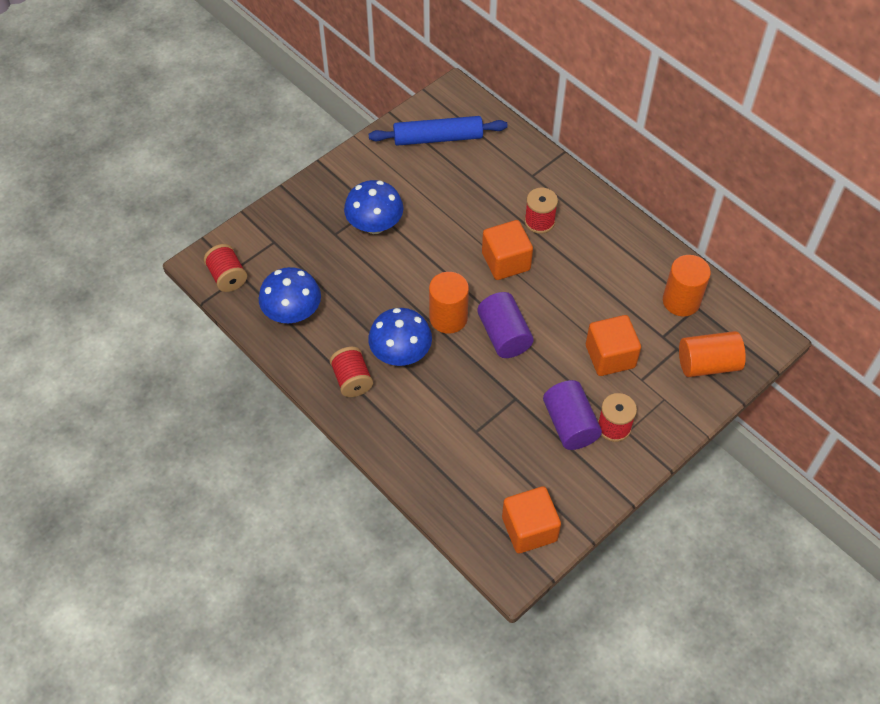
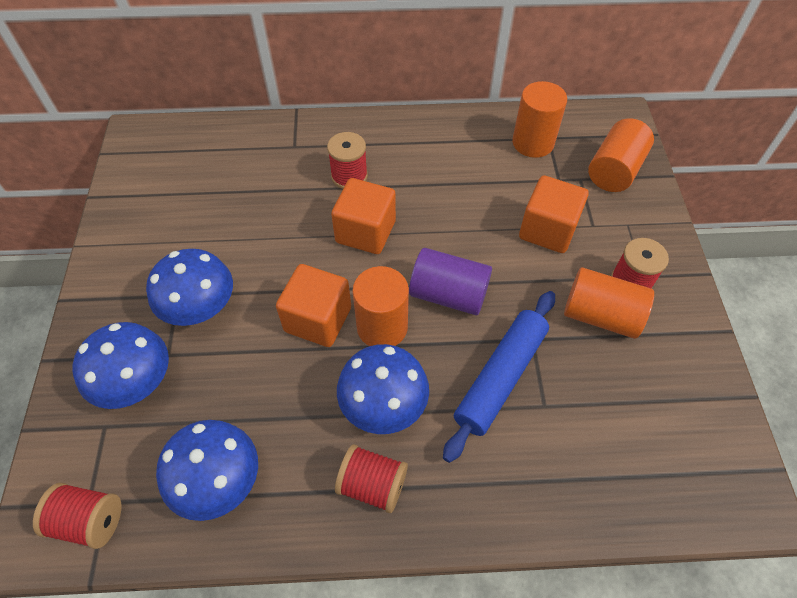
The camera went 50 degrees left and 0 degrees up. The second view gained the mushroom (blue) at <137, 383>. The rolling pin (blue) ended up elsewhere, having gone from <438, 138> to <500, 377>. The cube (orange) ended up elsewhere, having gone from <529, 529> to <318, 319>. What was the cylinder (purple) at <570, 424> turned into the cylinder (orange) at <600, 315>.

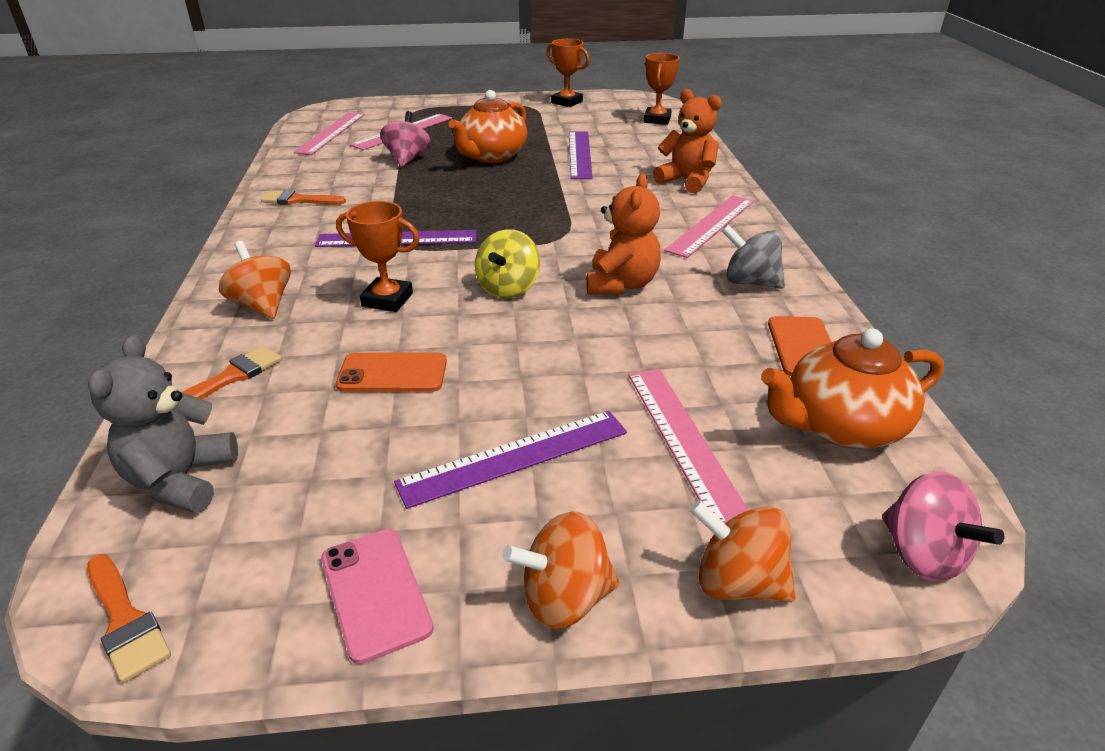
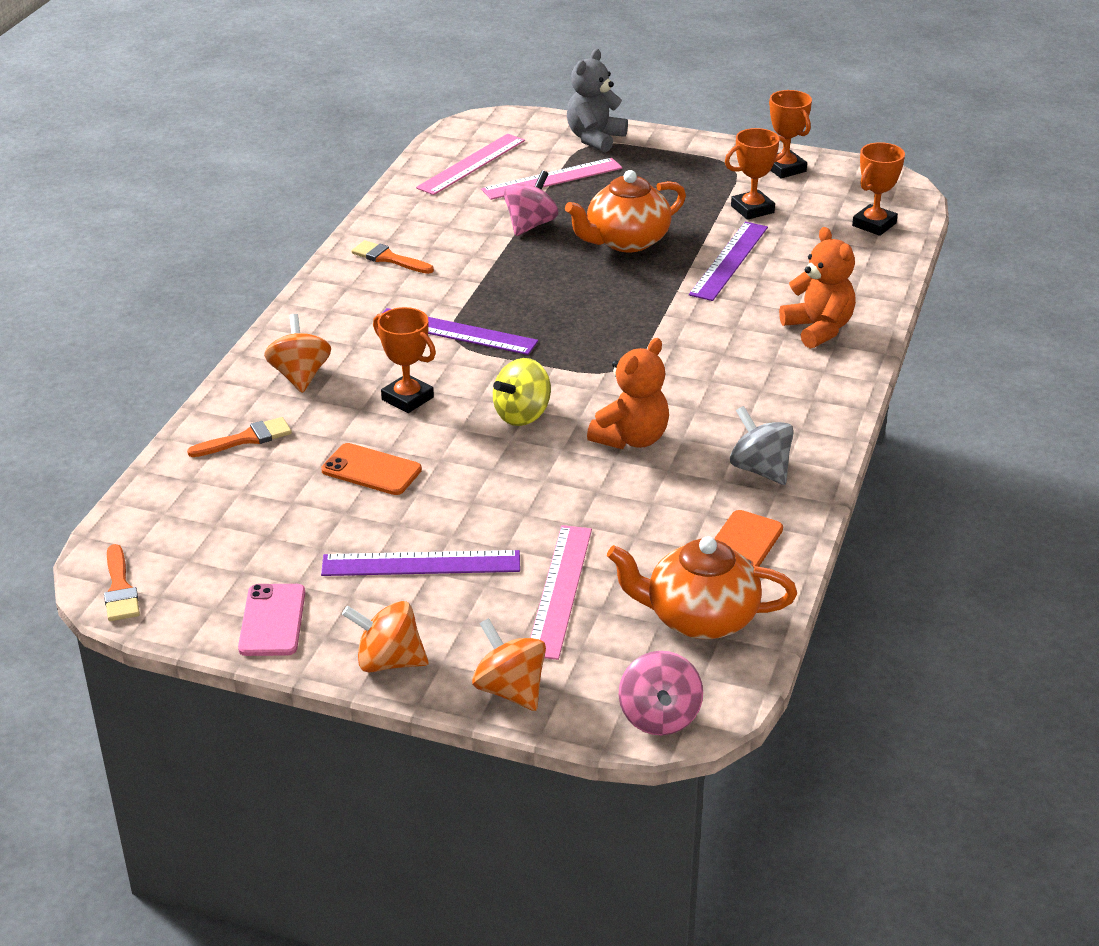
The camera went 25 degrees right and 0 degrees up. The second view lost the ruler (pink) at <711, 225>. The second view gained the trophy (orange) at <752, 209>. The teddy bear (grey) ended up elsewhere, having gone from <181, 480> to <595, 139>.

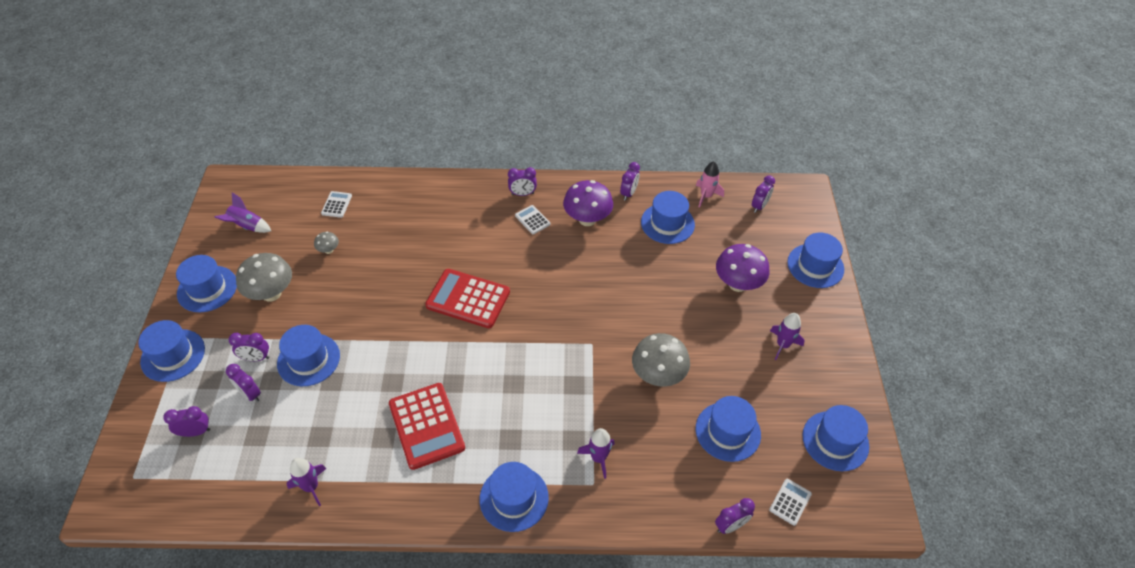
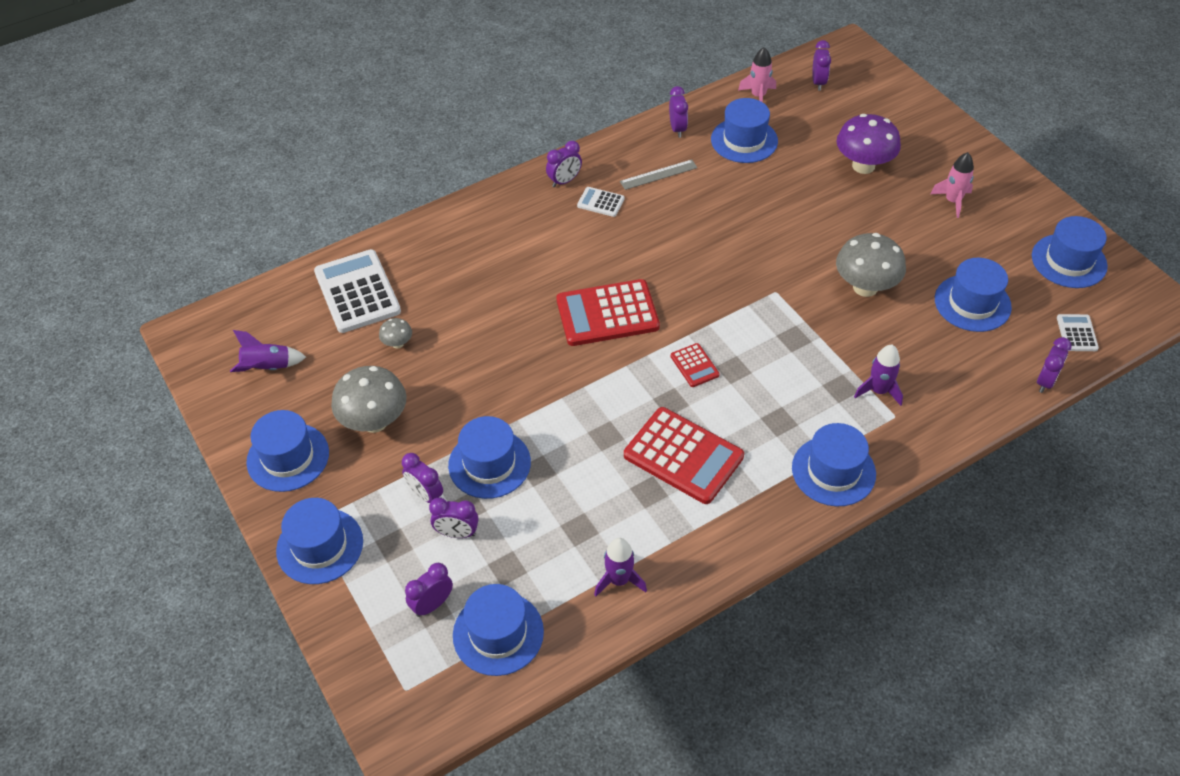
The camera went 30 degrees left and 0 degrees up. The second view gained the calculator (red) at <694, 365>. The hat (blue) ended up elsewhere, having gone from <815, 266> to <498, 633>. Where the mushroom (purple) stood at <587, 219>, the ruler (grey) came to stand at <658, 174>. What was the rocket (purple) at <782, 345> turned into the rocket (pink) at <952, 201>. The clock (purple) at <256, 358> ended up facing another way, 75 degrees clockwise from before. The size of the calculator (white) at <336, 204> changed by a factor of 2.09.

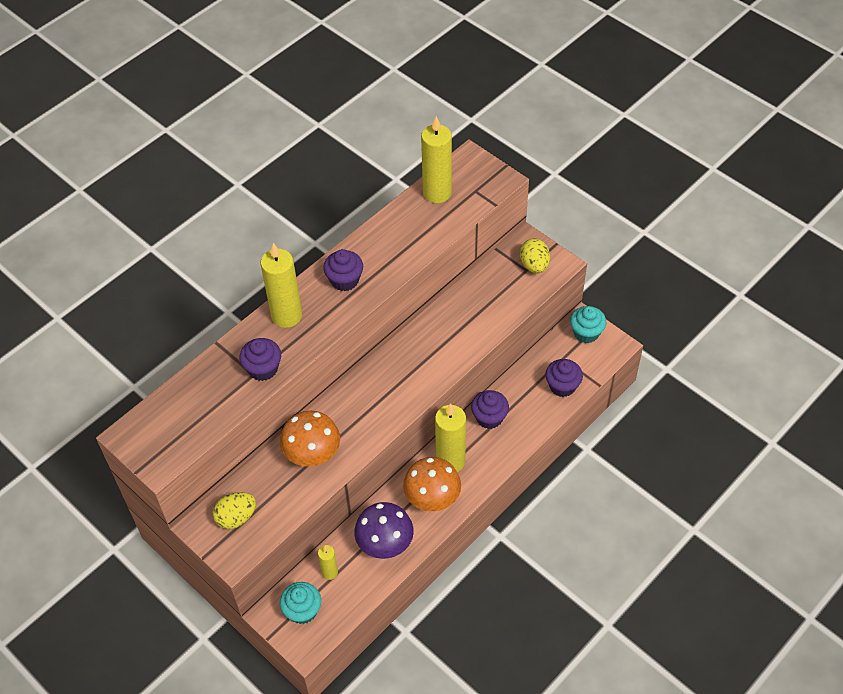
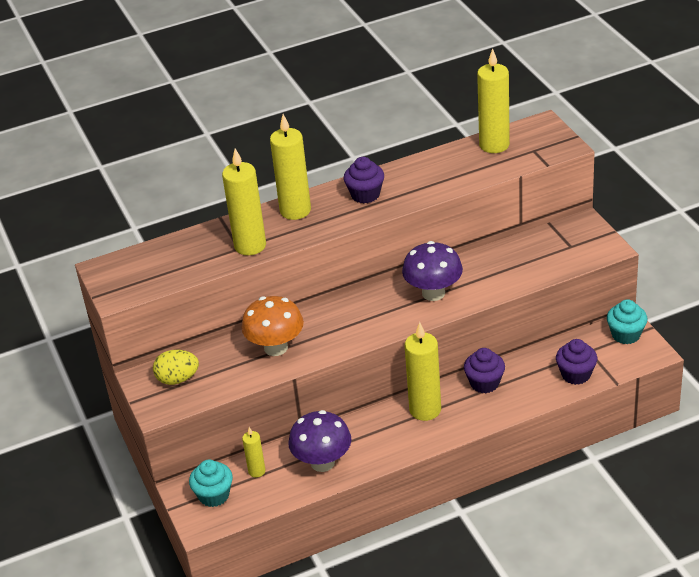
The camera went 25 degrees right and 15 degrees down. The second view lost the mushroom (orange) at <432, 499>. The second view lost the egg (yellow) at <534, 265>. The second view gained the mushroom (purple) at <433, 293>. Where the cupcake (purple) stood at <263, 369>, the candle (yellow) came to stand at <250, 246>.

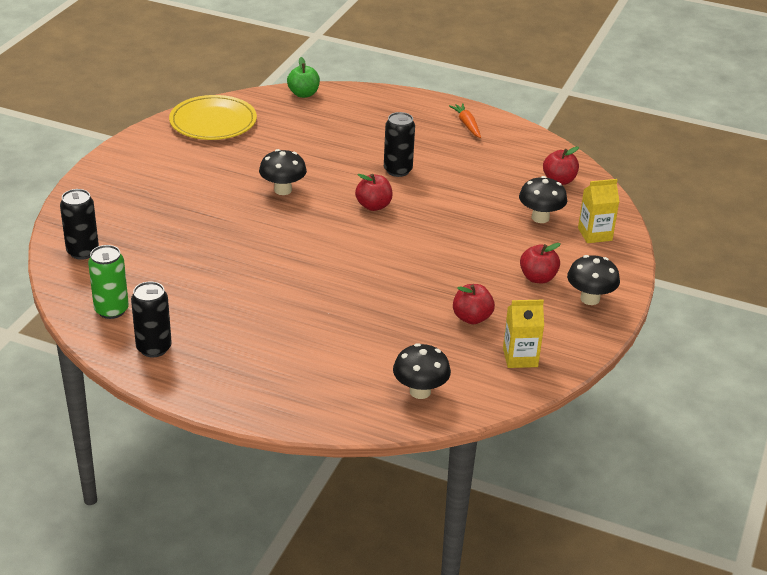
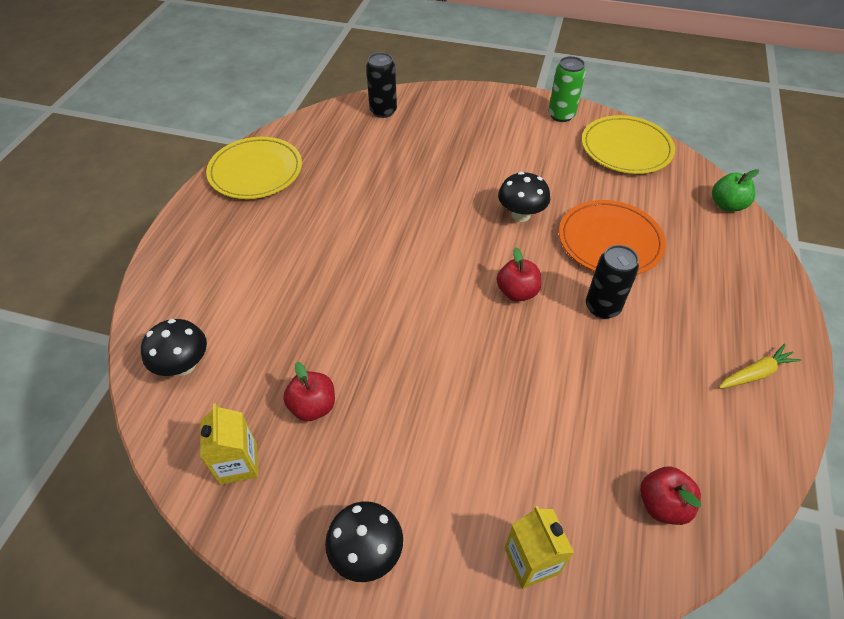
The camera went 85 degrees right and 15 degrees up. The second view lost the mushroom (black) at <540, 218>. The second view lost the apple (red) at <538, 278>. The second view gained the plate (orange) at <610, 241>. The can (green) ended up elsewhere, having gone from <111, 310> to <561, 115>. Where the can (black) stood at <154, 348>, the plate (yellow) came to stand at <255, 171>. What was the carrot (orange) at <467, 125> turned into the carrot (yellow) at <755, 373>.

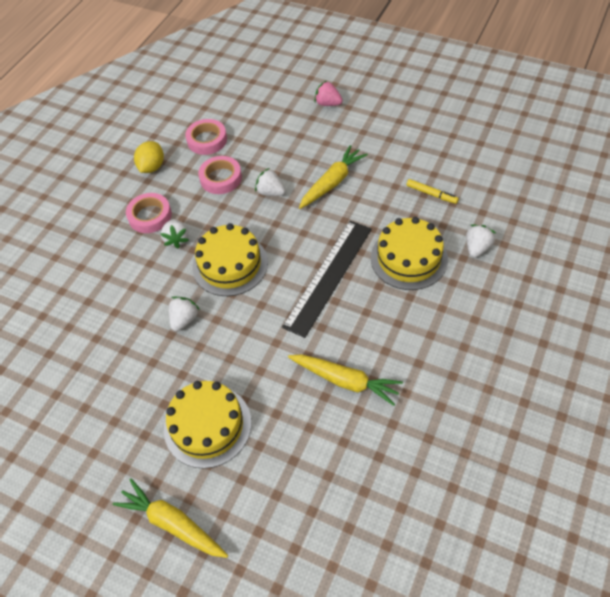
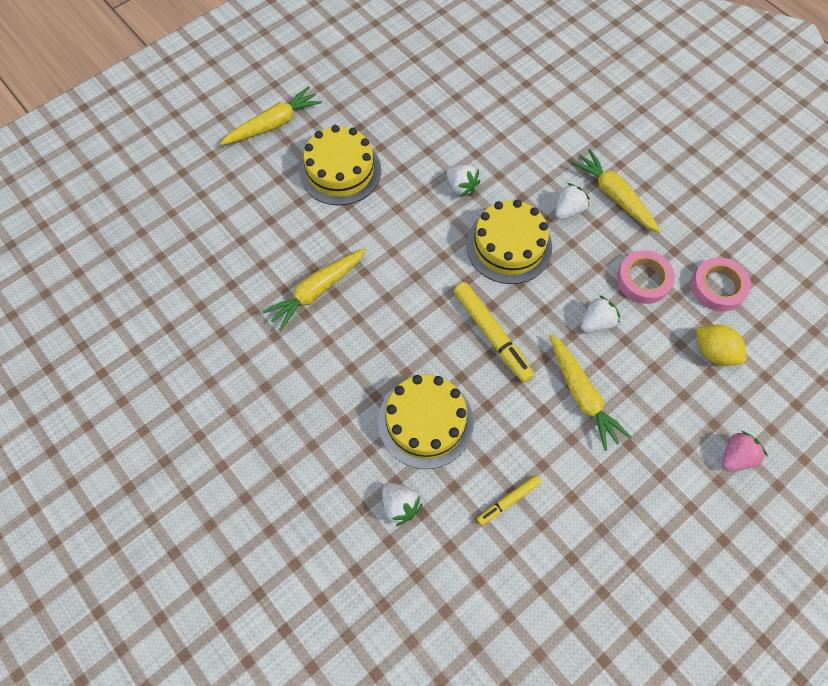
The camera went 110 degrees right and 10 degrees up. The second view lost the ruler (black) at <328, 276>. The second view gained the marker (yellow) at <492, 335>. The lemon (yellow) ended up elsewhere, having gone from <152, 167> to <713, 352>. Where the tape (pink) stood at <150, 216>, the carrot (yellow) came to stand at <614, 196>. The strawberry (white) at <177, 239> ended up facing another way, 120 degrees clockwise from before.

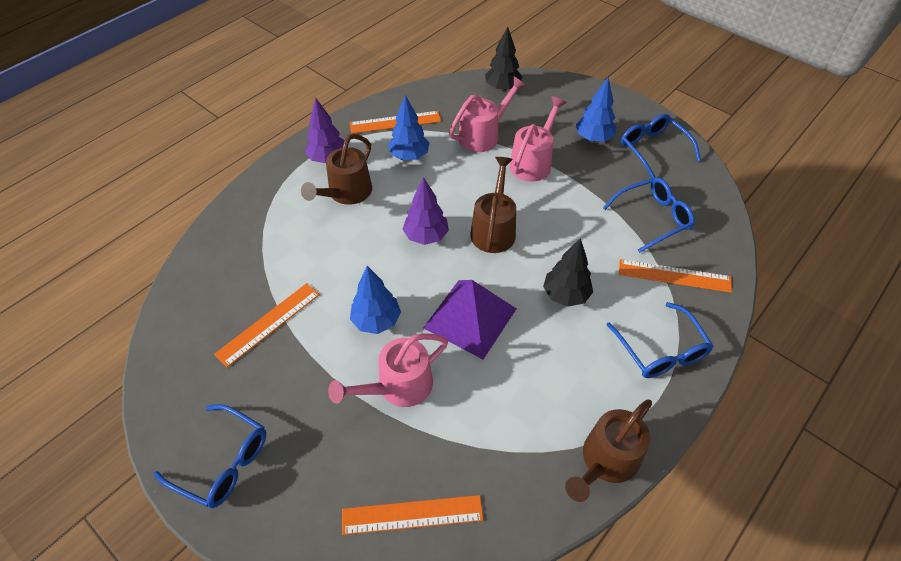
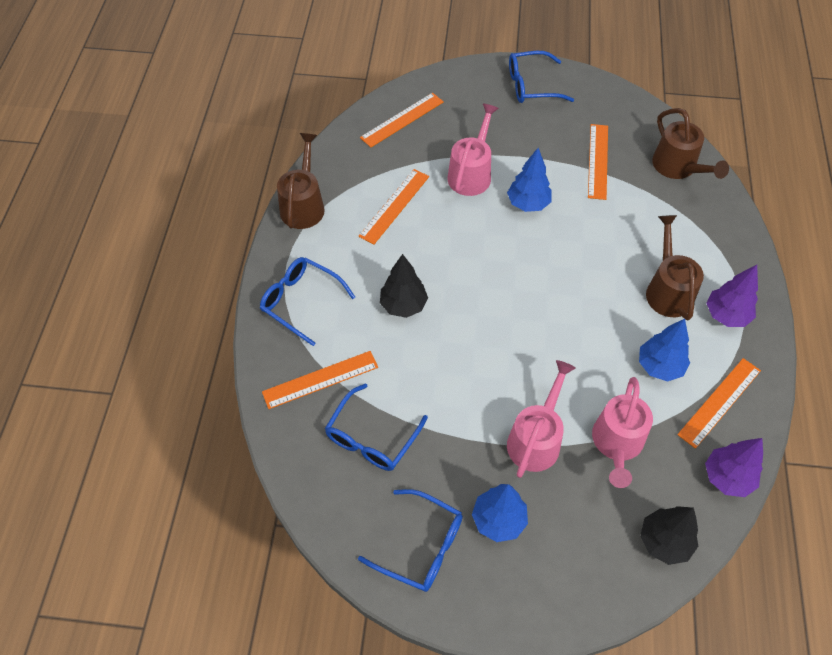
The camera went 145 degrees right and 5 degrees up. The second view lost the pyramid (purple) at <470, 318>. The second view gained the ruler (orange) at <394, 206>. The tree (purple) ended up elsewhere, having gone from <426, 236> to <727, 477>. The watering can (brown) ended up elsewhere, having gone from <494, 229> to <678, 168>. The watering can (pink) at <533, 162> ended up facing another way, 150 degrees counterclockwise from before.

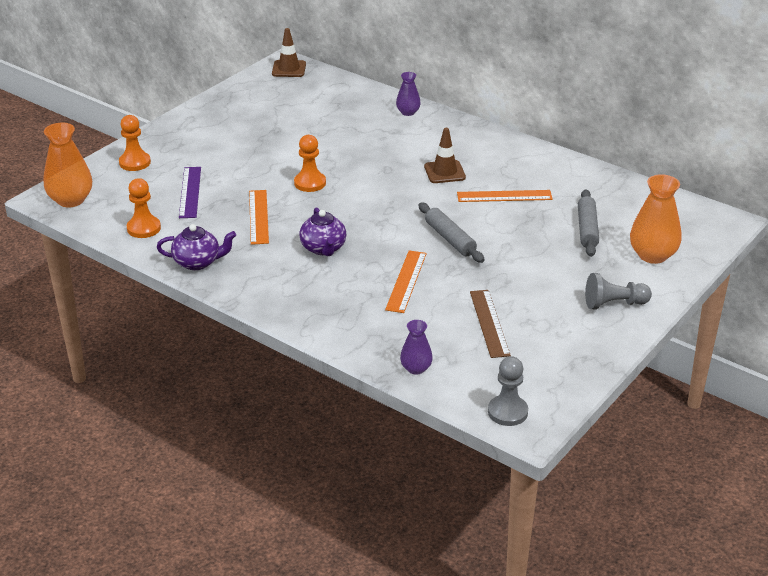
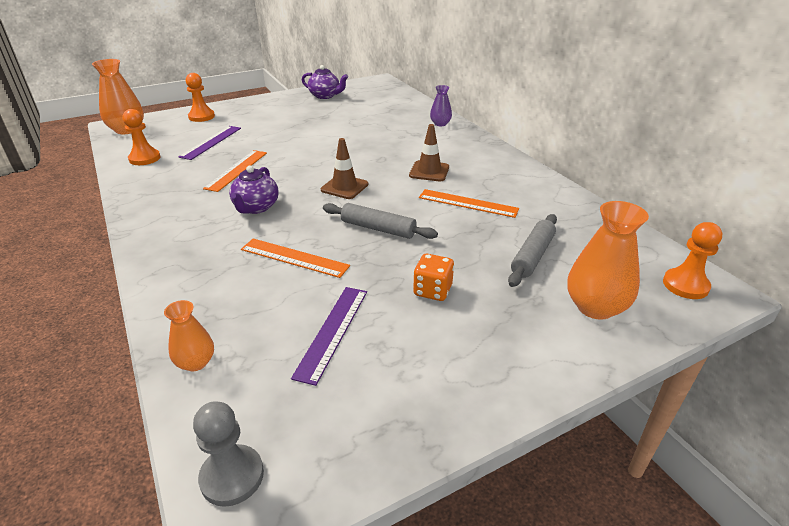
The camera went 25 degrees right and 0 degrees up. The second view lost the pawn (grey) at <614, 304>. The second view gained the dice (orange) at <432, 290>. The teapot (purple) ended up elsewhere, having gone from <198, 262> to <325, 96>. The traffic cone (brown) ended up elsewhere, having gone from <289, 69> to <344, 187>. The pawn (orange) ended up elsewhere, having gone from <310, 183> to <685, 285>. What was the vase (purple) at <416, 368> turned into the vase (orange) at <196, 362>. What was the ruler (brown) at <489, 323> turned into the ruler (purple) at <332, 332>. The ruler (orange) at <406, 281> ended up facing another way, 75 degrees clockwise from before. The rolling pin (grey) at <450, 239> ended up facing another way, 60 degrees counterclockwise from before.

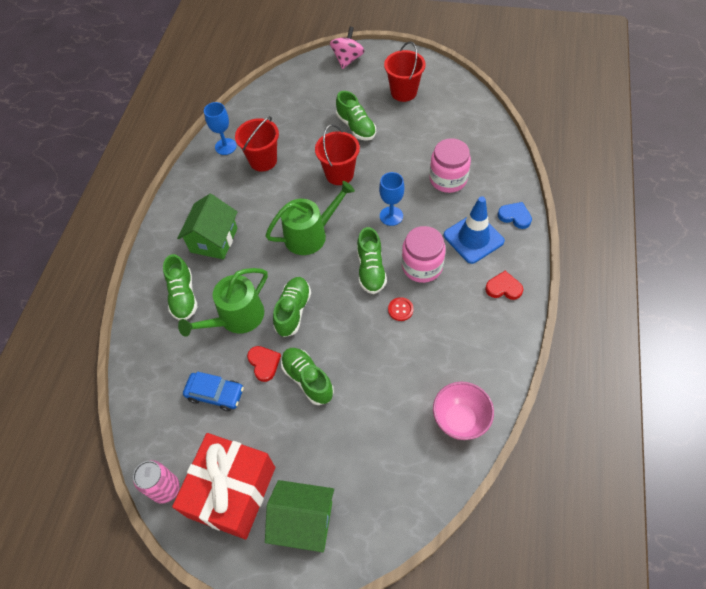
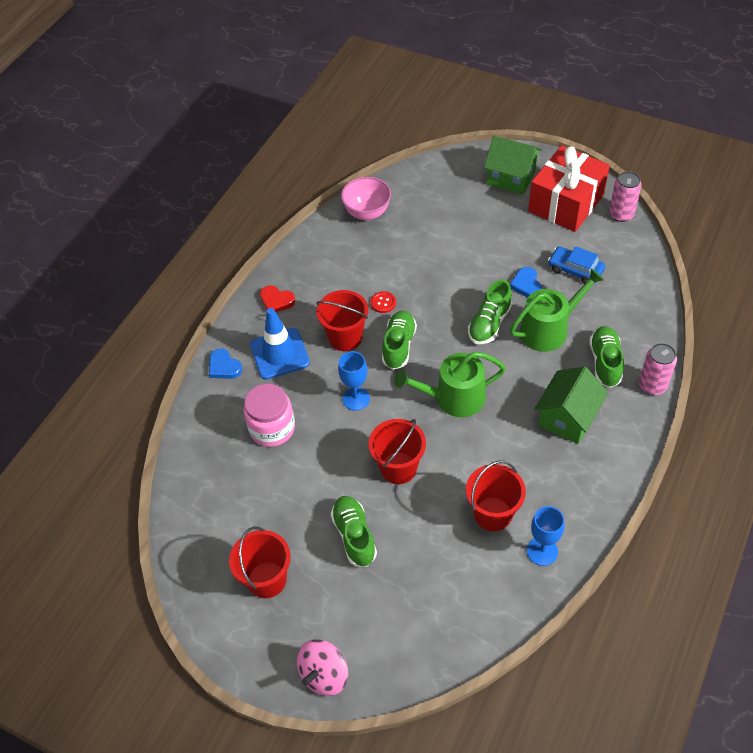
The camera went 165 degrees left and 5 degrees down. The second view lost the shoe (green) at <308, 379>. The second view gained the can (pink) at <652, 385>. Where the jar (pink) stood at <422, 266>, the bucket (red) came to stand at <345, 337>. What was the heart (red) at <264, 363> turned into the heart (blue) at <526, 284>.

